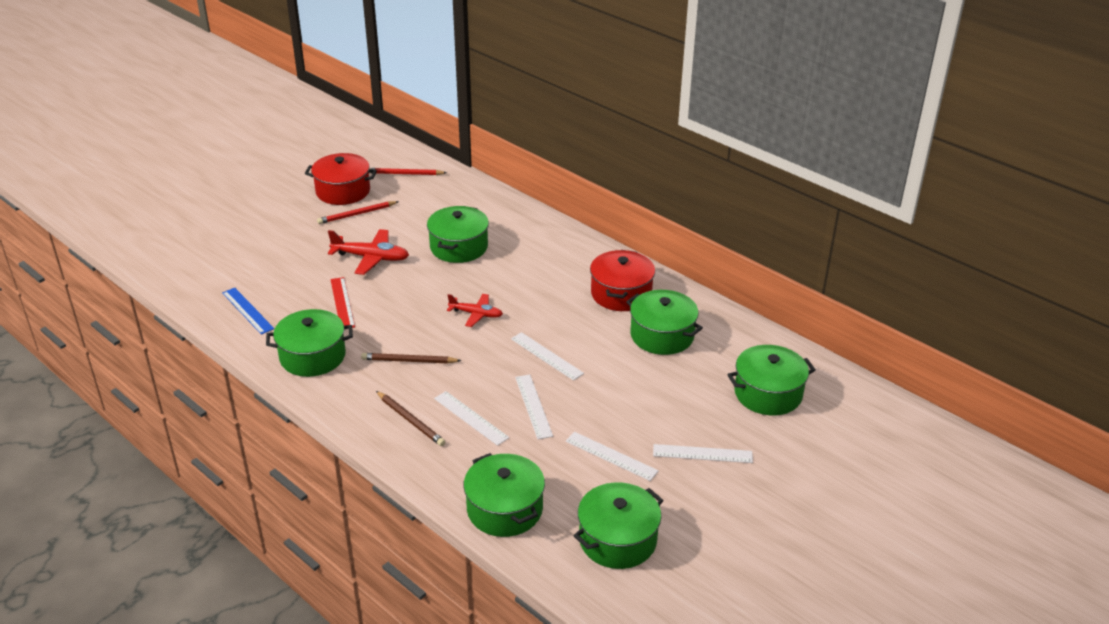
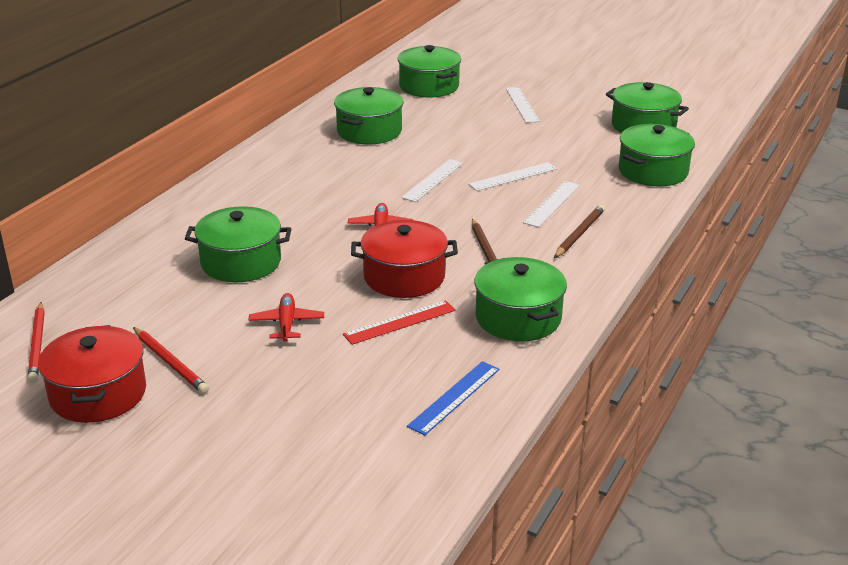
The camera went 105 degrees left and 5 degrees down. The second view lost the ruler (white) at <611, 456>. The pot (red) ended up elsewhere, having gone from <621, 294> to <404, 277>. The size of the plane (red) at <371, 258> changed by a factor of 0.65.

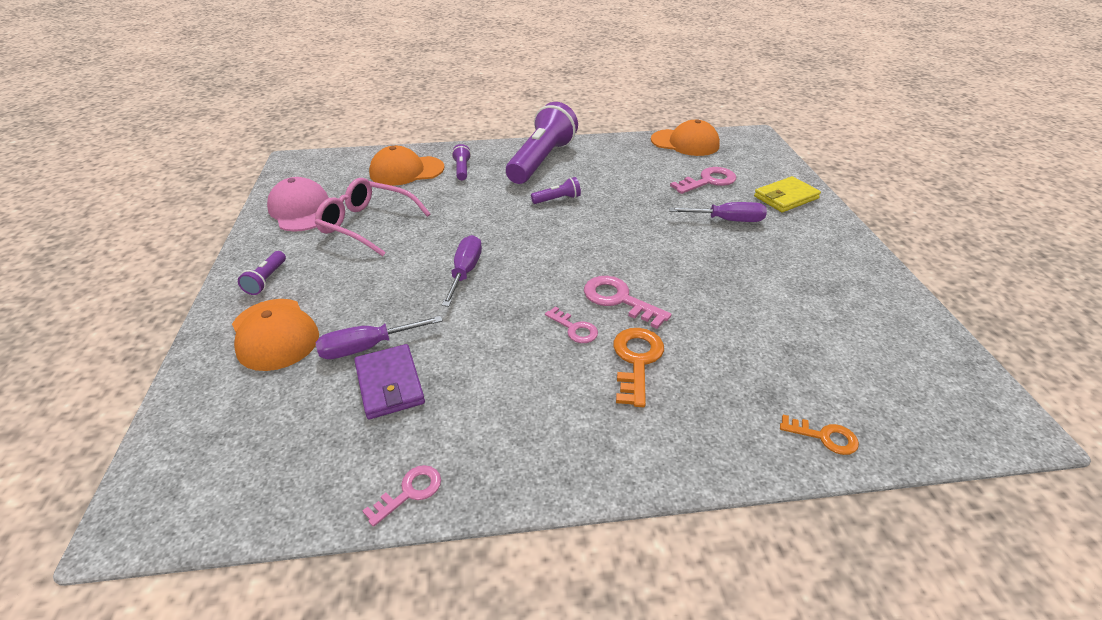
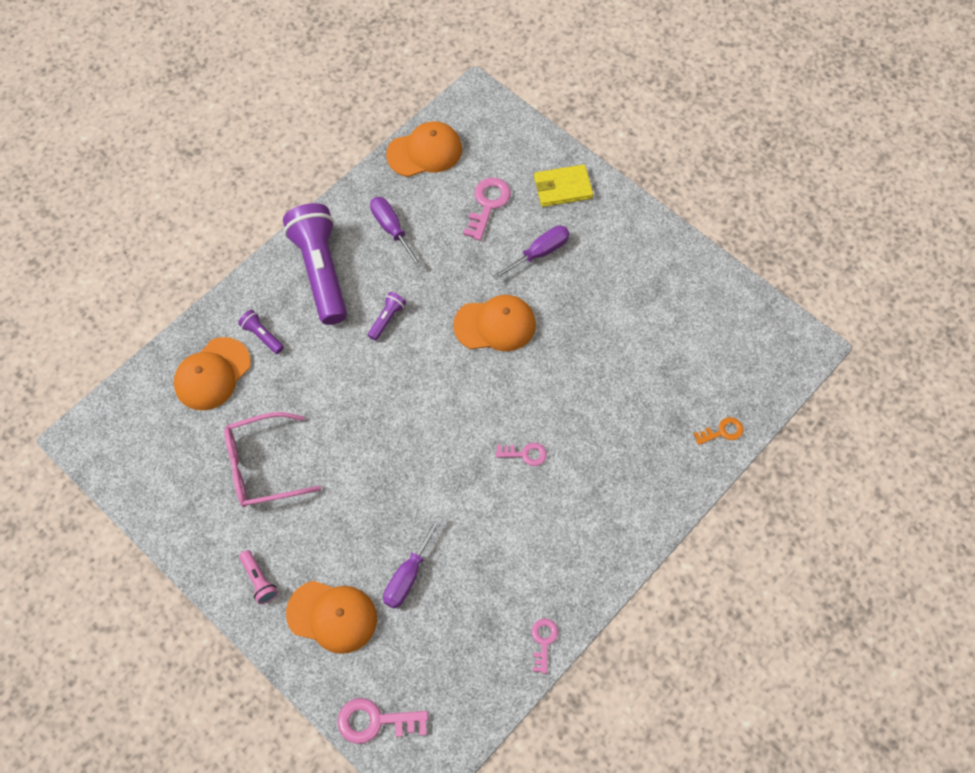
The camera went 40 degrees left and 25 degrees up. The second view lost the cap (pink) at <301, 210>. The second view lost the wallet (purple) at <390, 384>. The second view lost the key (orange) at <636, 361>. The second view gained the cap (orange) at <495, 325>. The screwdriver (purple) ended up elsewhere, having gone from <465, 272> to <392, 229>. The key (pink) ended up elsewhere, having gone from <619, 299> to <375, 721>. What was the flashlight (purple) at <266, 280> turned into the flashlight (pink) at <259, 580>. The wallet (yellow) at <786, 197> ended up facing another way, 60 degrees clockwise from before.

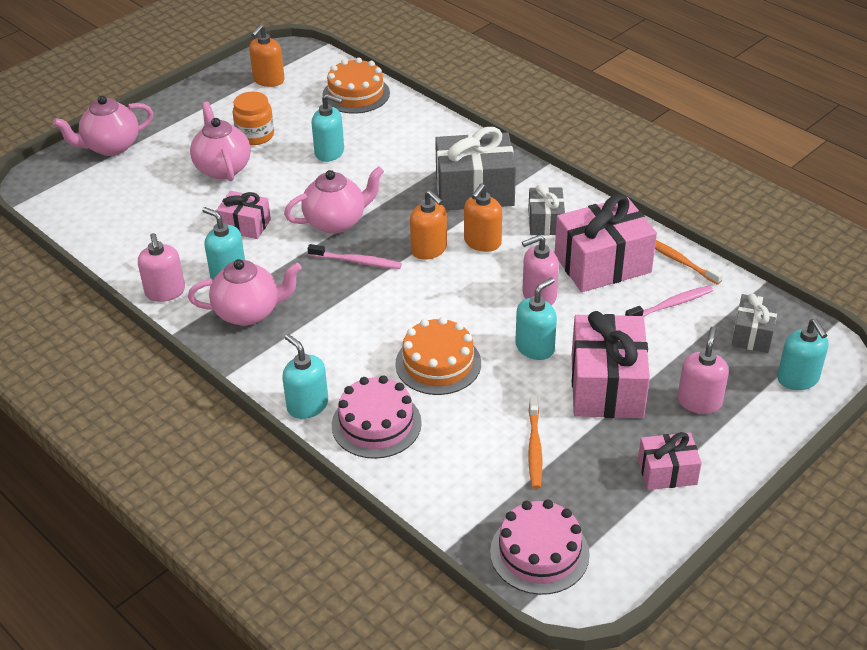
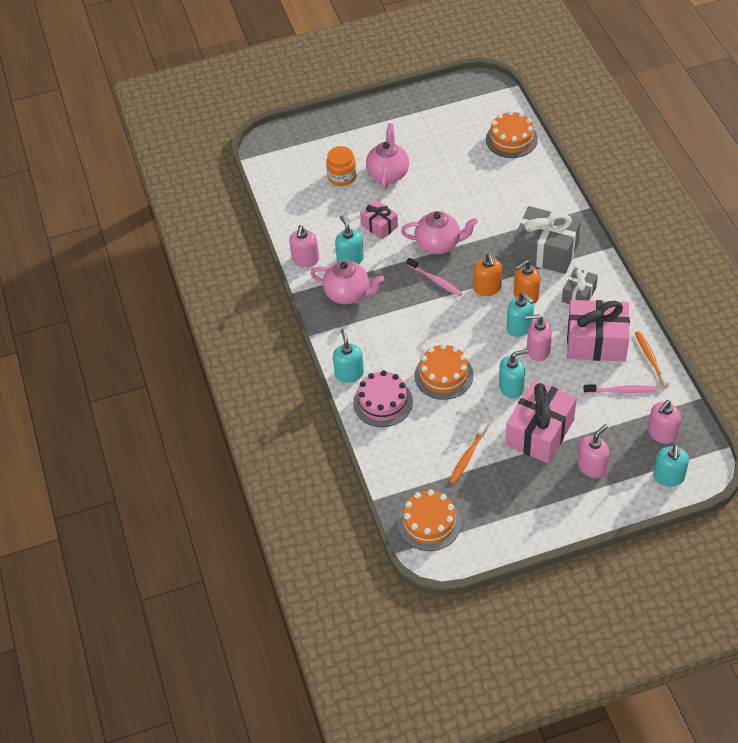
The camera went 30 degrees right and 10 degrees up. The second view lost the teapot (pink) at <111, 147>. The second view lost the soap dispenser (orange) at <268, 80>. The second view lost the gift (pink) at <667, 472>. The jar (orange) ended up elsewhere, having gone from <255, 135> to <342, 177>. The soap dispenser (turquoise) ended up elsewhere, having gone from <330, 152> to <519, 327>. Where the gift (grey) stood at <752, 334>, the soap dispenser (pink) came to stand at <661, 433>. What was the cake (pink) at <539, 553> turned into the cake (orange) at <429, 523>.

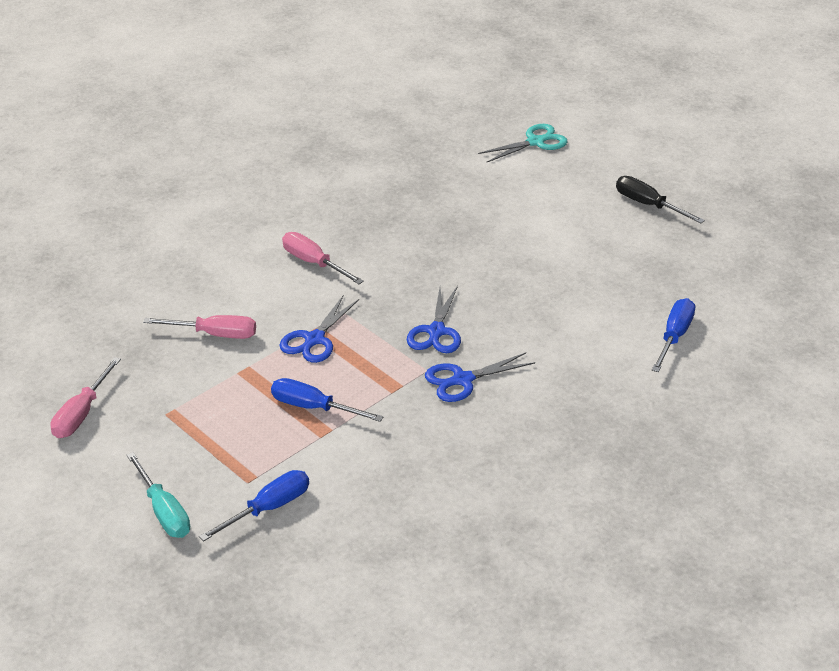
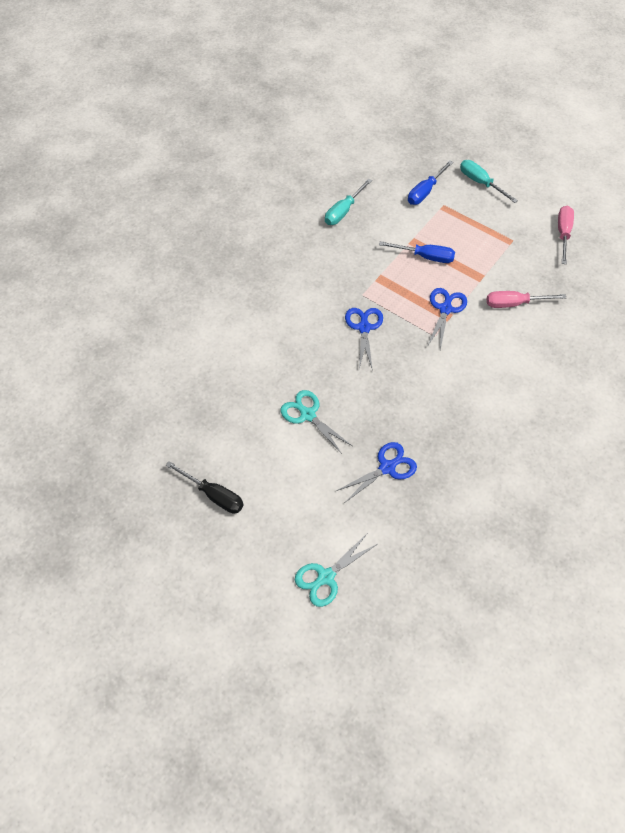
The camera went 170 degrees right and 20 degrees up. The second view lost the screwdriver (pink) at <313, 263>. The second view lost the screwdriver (blue) at <674, 337>. The second view gained the scissors (turquoise) at <308, 415>. The second view gained the screwdriver (turquoise) at <343, 211>. The scissors (blue) ended up elsewhere, having gone from <462, 380> to <387, 467>.

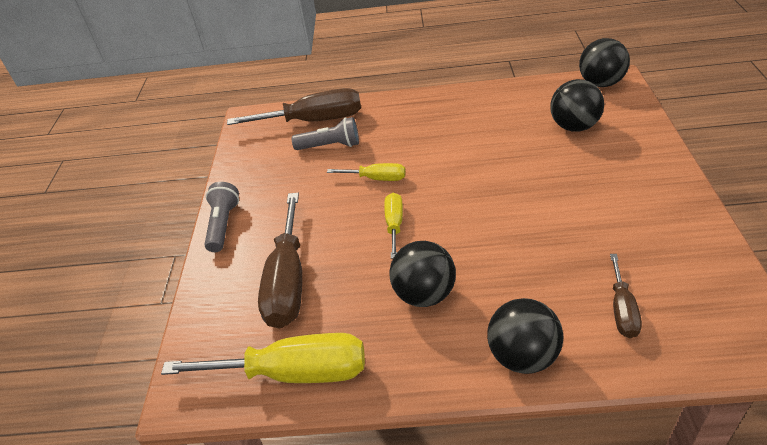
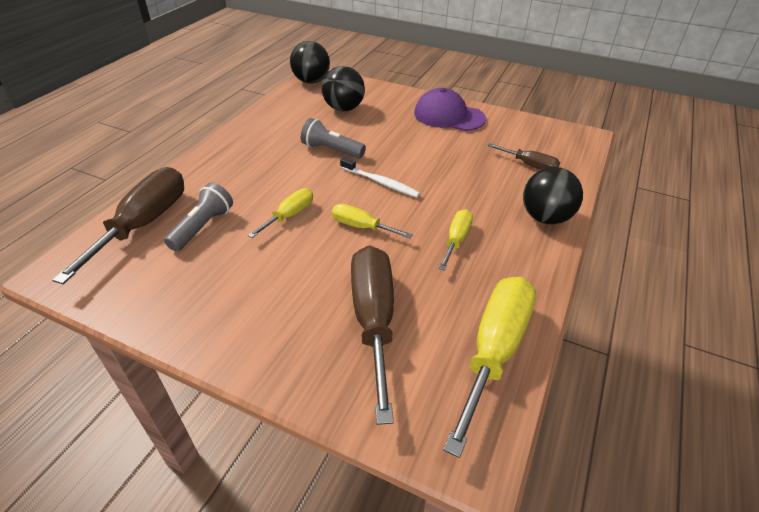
The camera went 70 degrees left and 0 degrees up. The second view gained the toothbrush (white) at <380, 182>. The second view gained the cap (purple) at <449, 116>. The flashlight (grey) ended up elsewhere, having gone from <223, 225> to <331, 150>. Where the ball (black) stood at <424, 294>, the screwdriver (yellow) came to stand at <456, 240>. The screwdriver (brown) at <288, 281> ended up facing another way, 120 degrees counterclockwise from before.

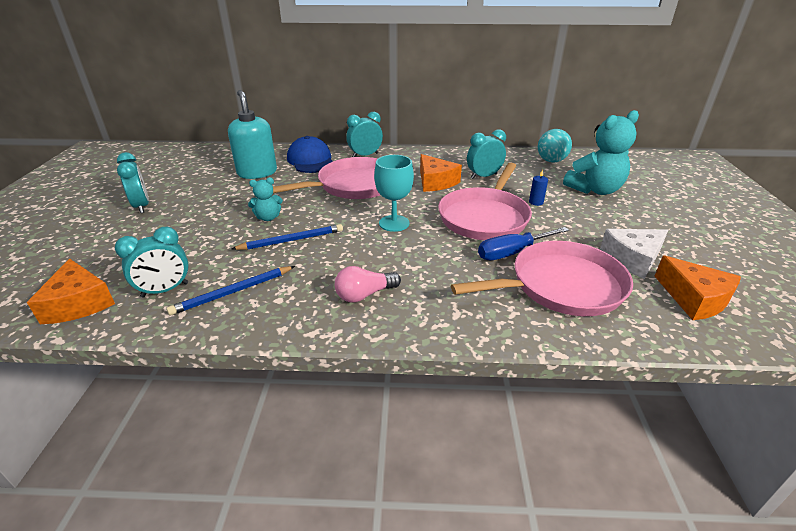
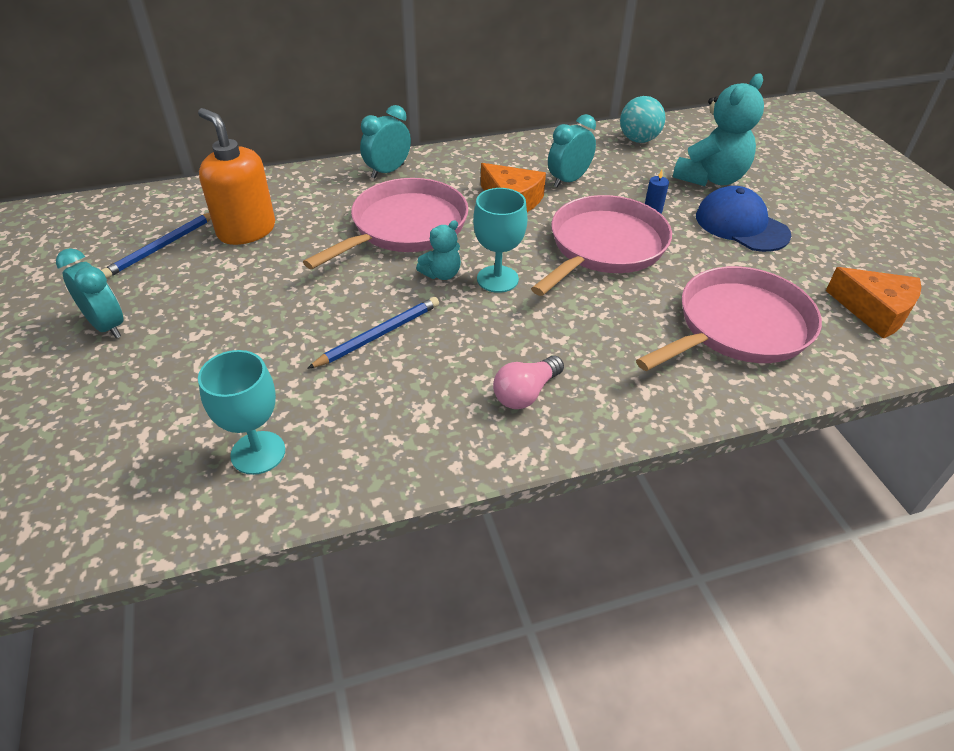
The camera went 20 degrees left and 10 degrees up. The second view lost the cheese (orange) at <79, 303>. The second view lost the screwdriver (blue) at <512, 253>. The second view lost the cheese (white) at <632, 259>. The pencil (blue) ended up elsewhere, having gone from <233, 292> to <162, 247>. The teddy bear (turquoise) ended up elsewhere, having gone from <268, 217> to <441, 274>. The cap (blue) ended up elsewhere, having gone from <311, 160> to <741, 225>. Where the clock (turquoise) stood at <165, 290>, the goblet (turquoise) came to stand at <258, 453>. What was the soap dispenser (turquoise) at <257, 173> turned into the soap dispenser (orange) at <246, 230>. The pan (pink) at <484, 217> ended up facing another way, 150 degrees counterclockwise from before.

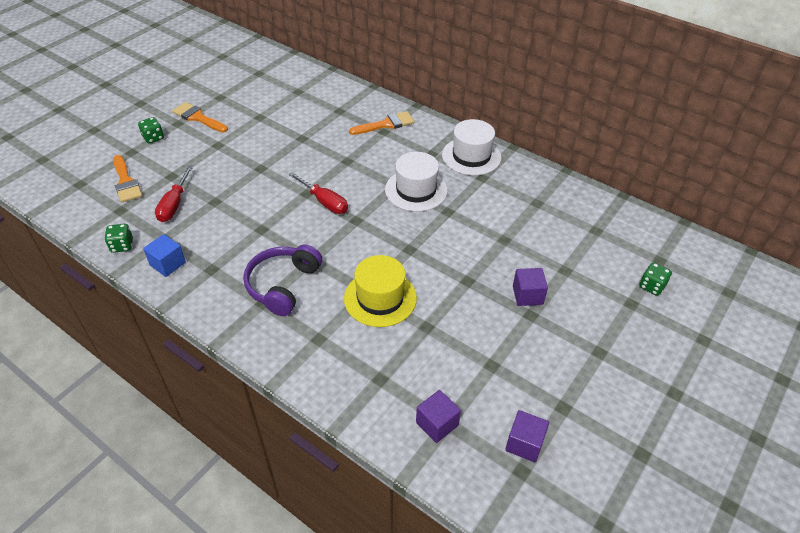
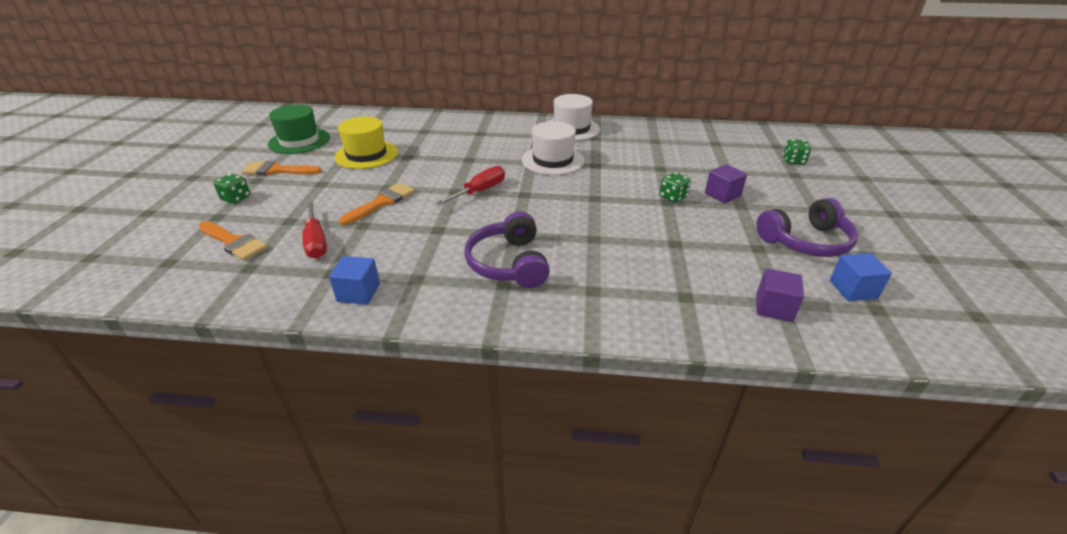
The camera went 30 degrees left and 10 degrees down. The second view gained the hat (green) at <299, 141>. The second view gained the headphones (purple) at <805, 241>. The dice (green) ended up elsewhere, having gone from <122, 245> to <673, 197>. The hat (yellow) ended up elsewhere, having gone from <380, 298> to <366, 155>. The brush (orange) ended up elsewhere, having gone from <386, 124> to <382, 202>. What was the cube (purple) at <524, 443> turned into the cube (blue) at <853, 289>. The screwdriver (red) at <324, 202> ended up facing another way, 60 degrees counterclockwise from before.

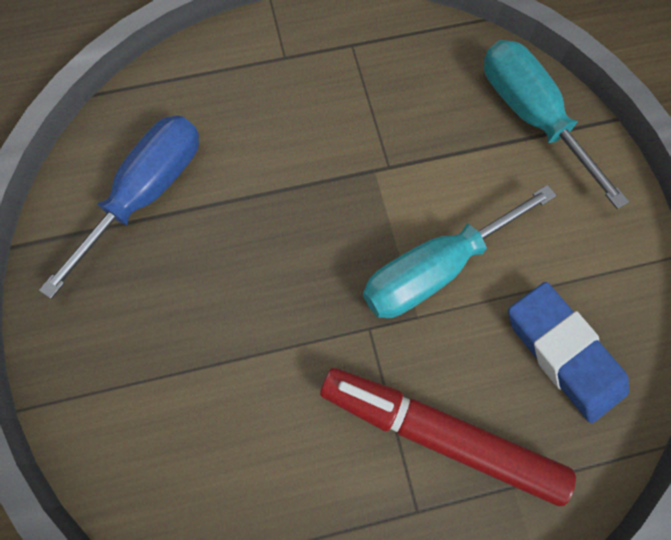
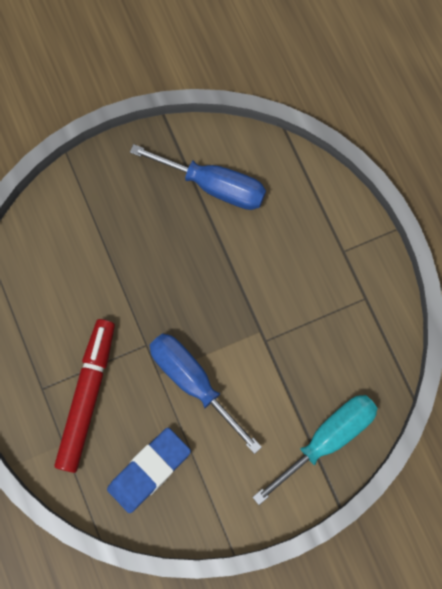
The camera went 80 degrees right and 5 degrees up. What was the screwdriver (turquoise) at <435, 269> turned into the screwdriver (blue) at <193, 382>.

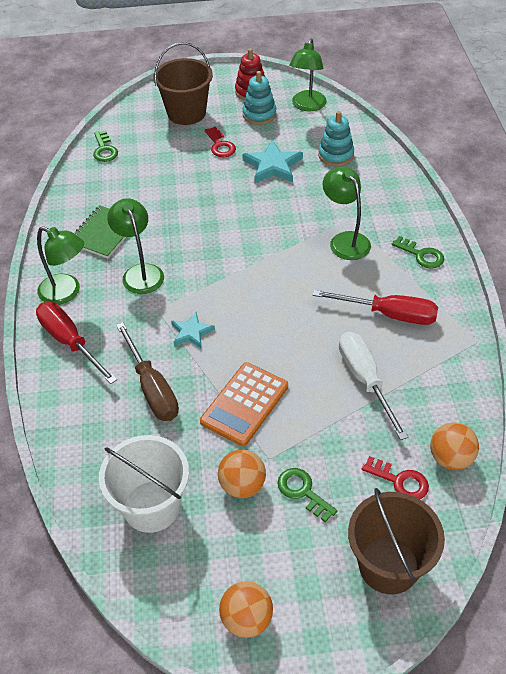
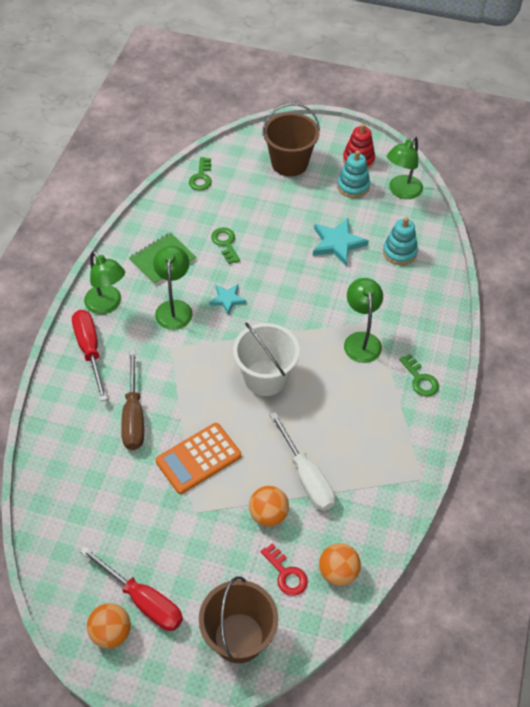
The camera went 20 degrees right and 5 degrees up. The second view lost the key (red) at <220, 145>. The bucket (white) ended up elsewhere, having gone from <151, 506> to <265, 377>. The star (turquoise) ended up elsewhere, having gone from <191, 332> to <227, 299>. The ball (orange) ended up elsewhere, having gone from <242, 485> to <268, 514>. The key (green) ended up elsewhere, having gone from <303, 492> to <225, 243>. The screwdriver (red) ended up elsewhere, having gone from <389, 314> to <143, 600>. The screwdriver (white) at <365, 380> ended up facing another way, 150 degrees clockwise from before.

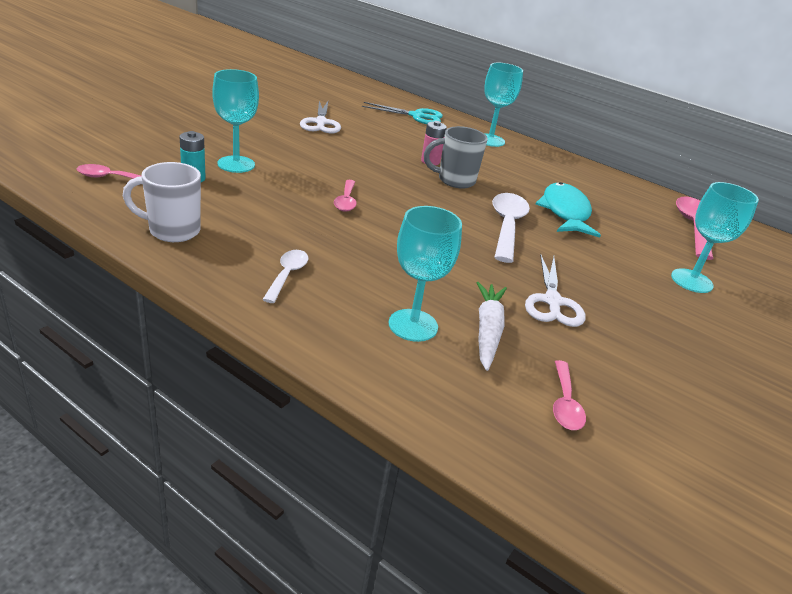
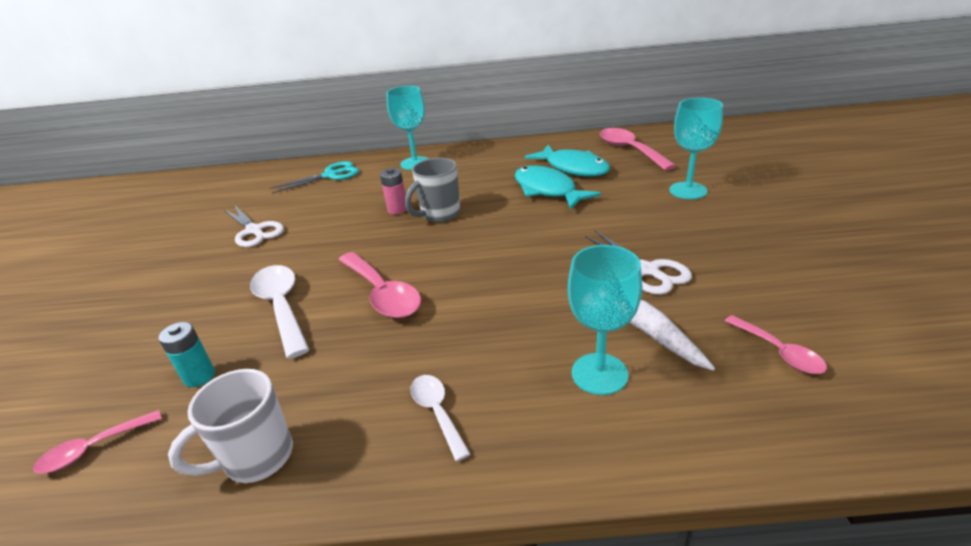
The camera went 30 degrees left and 0 degrees up. The second view lost the goblet (turquoise) at <236, 164>. The second view gained the fish (turquoise) at <573, 168>. The spoon (white) ended up elsewhere, having gone from <507, 226> to <282, 307>. The size of the spoon (pink) at <346, 201> changed by a factor of 1.74.

